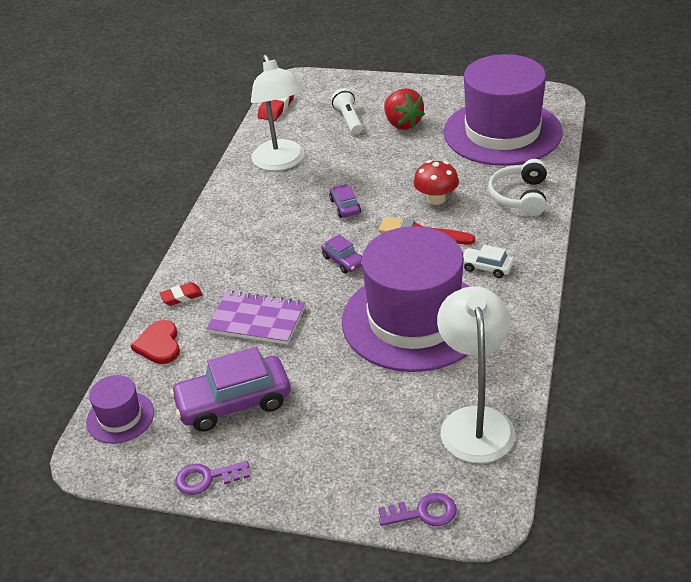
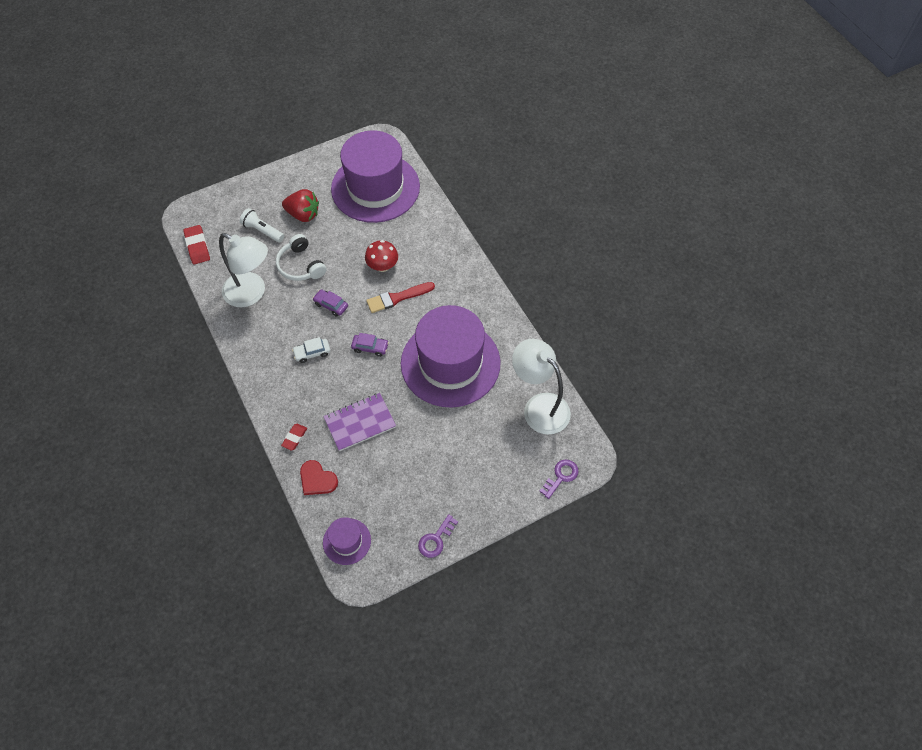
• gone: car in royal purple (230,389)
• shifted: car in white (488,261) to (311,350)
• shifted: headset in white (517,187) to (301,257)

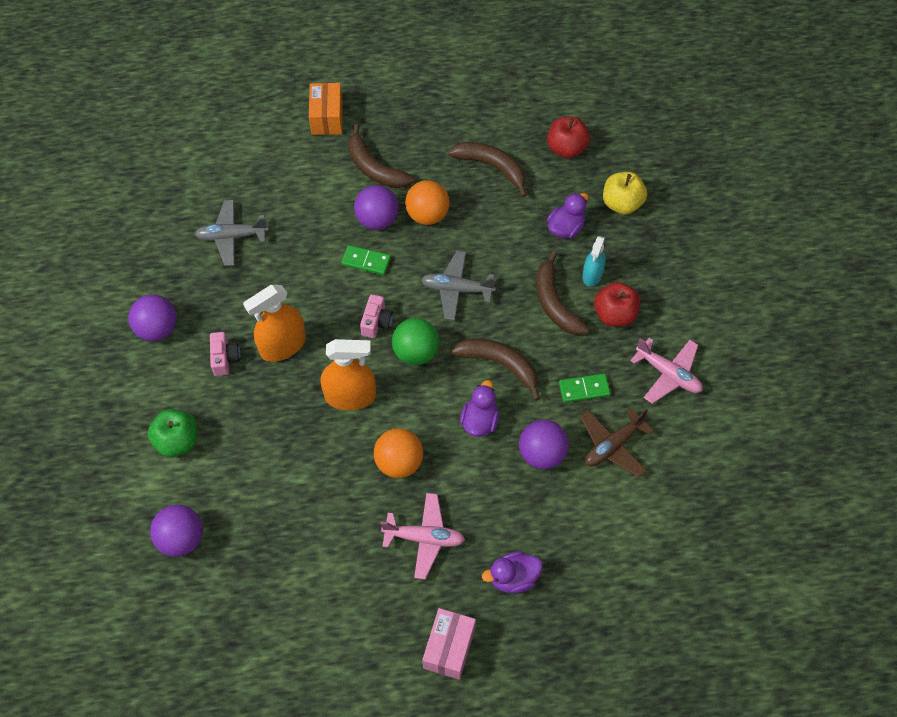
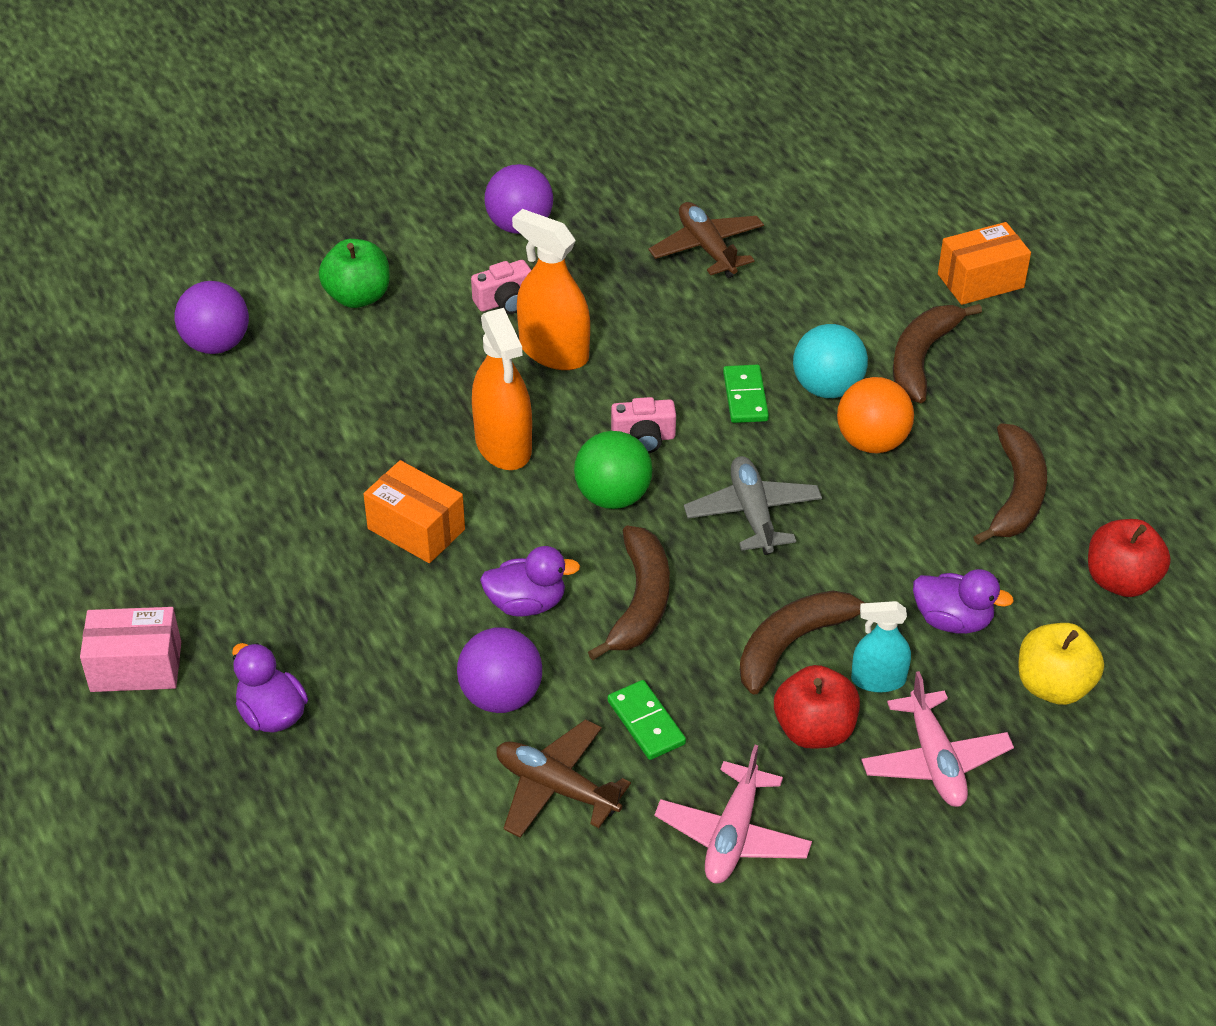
• shifted: plane in rosy (422,536) to (937,739)
• swapped: sphere in orange (398,453) to package in orange (414,511)
• repainted: plane in gray (232,233) to plane in russet (706,240)
• repainted: sphere in royal purple (376,207) to sphere in aqua (830,361)

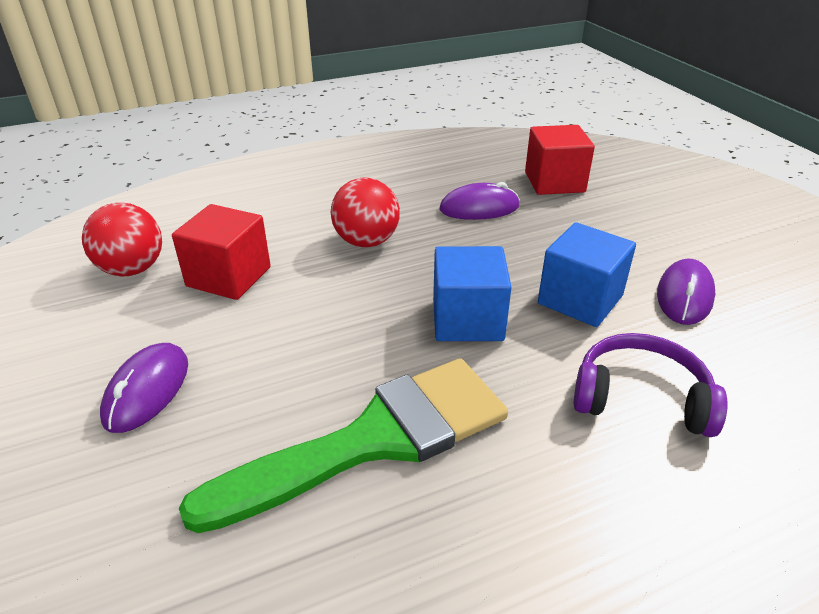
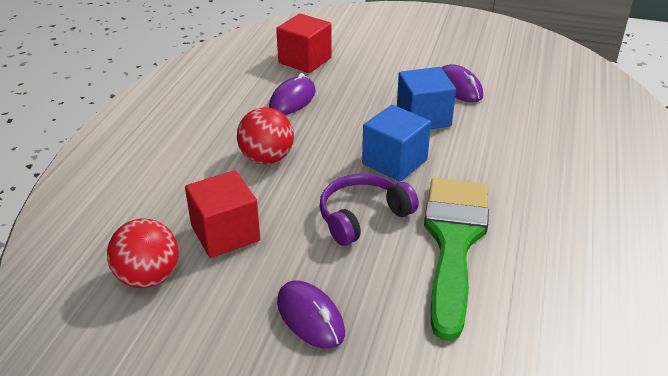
• shifted: headset in royal purple (651,385) to (369,210)

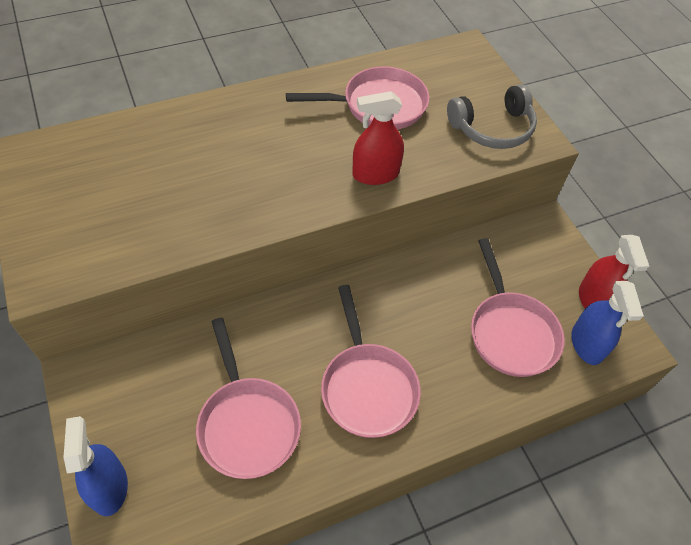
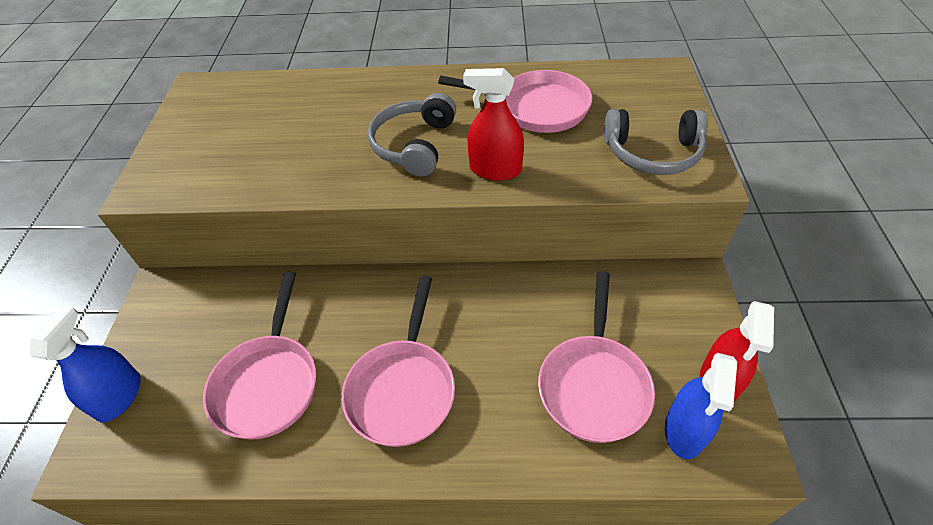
• new: headset in gray (412,134)

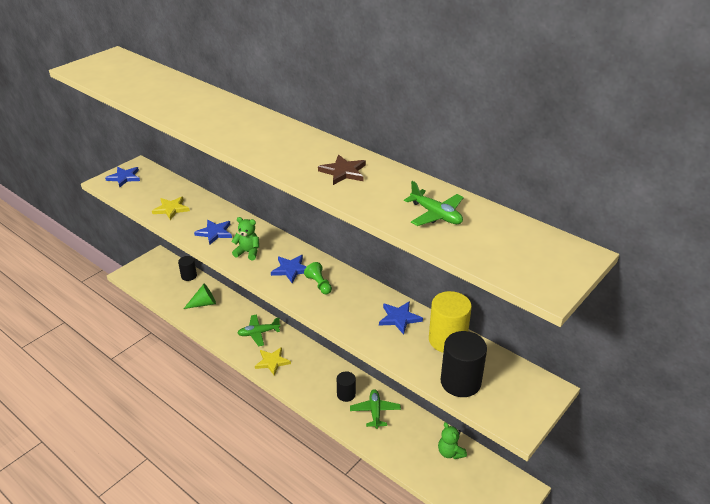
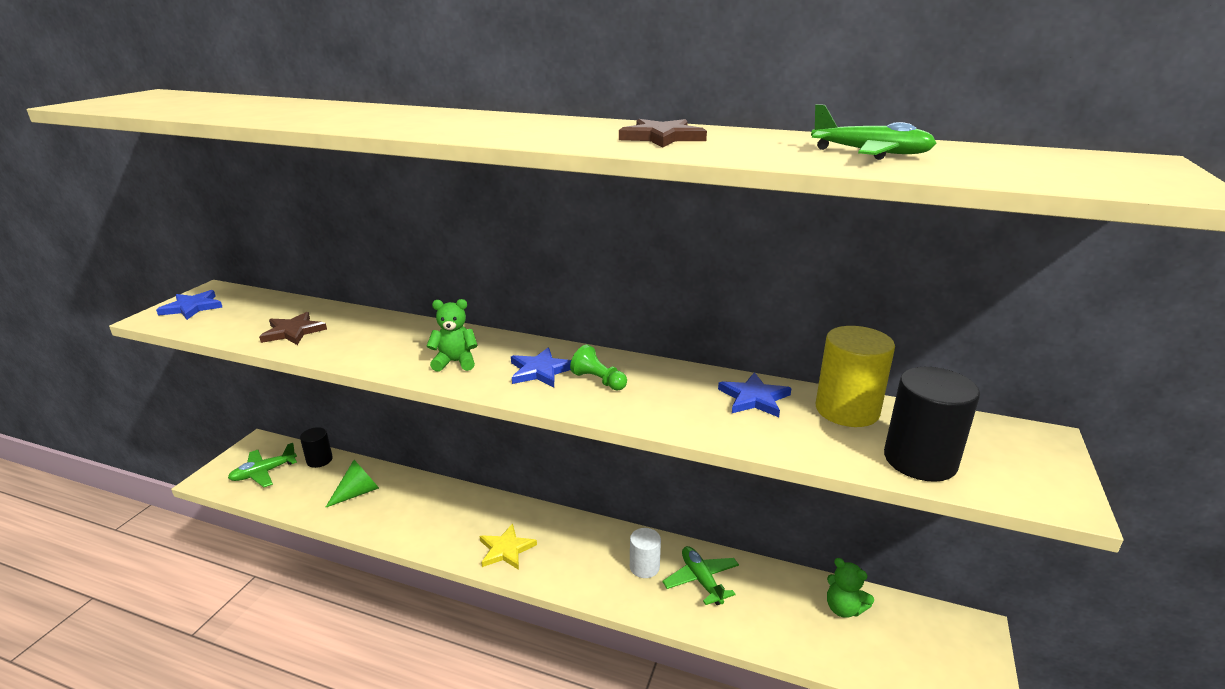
• gone: star shape in royal blue (213,232)
• shifted: plane in emerald (259,330) to (262,465)
• repainted: star shape in yellow (171,208) to star shape in russet (293,328)
• repainted: cylinder shape in jet-black (346,386) to cylinder shape in white (645,553)

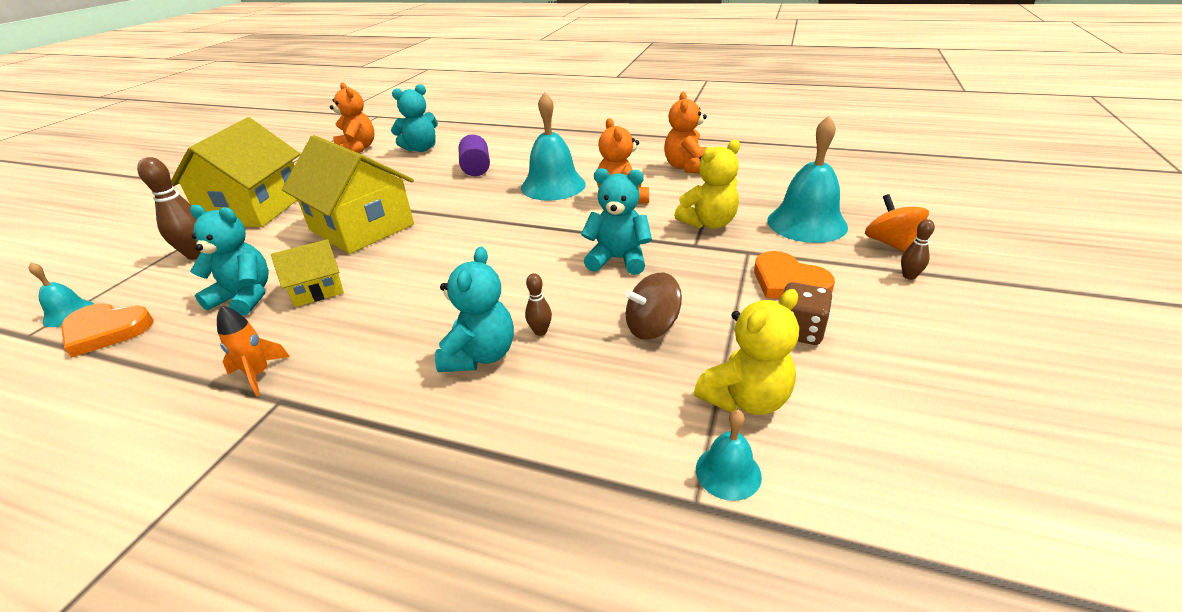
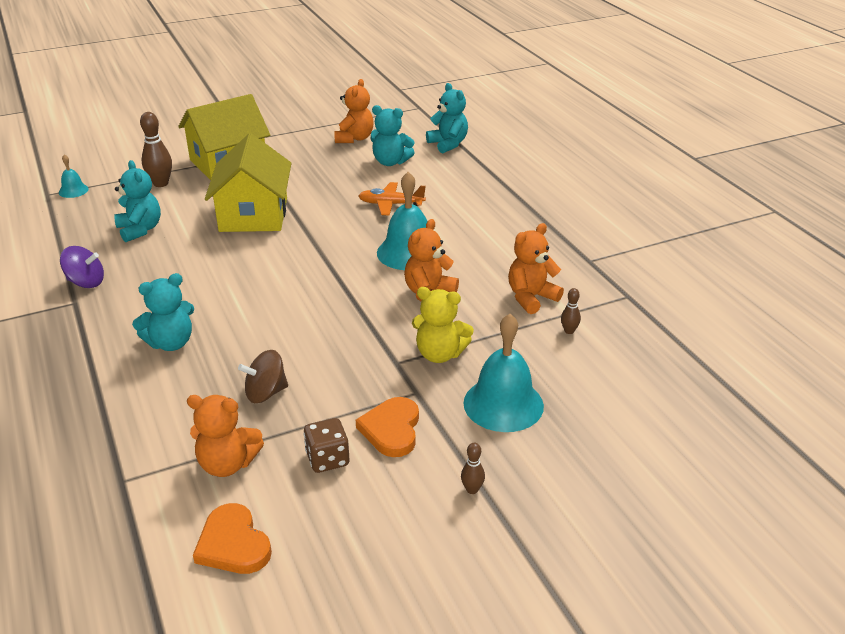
• gone: house in yellow (307,273)
• gone: bell in aqua (729,455)
• gone: toy top in orange (897,223)
• shifted: love heart in orange (107,330) to (232,538)
• shifted: bowling pin in russet (538,304) to (571,311)
• shifted: stuffed bear in aqua (616,221) to (447,118)
• swapped: rocket in orange (253,350) to toy top in royal purple (82,267)
• swapped: cylinder shape in royal purple (474,155) to plane in orange (392,199)
• repainted: stuffed bear in yellow (746,352) to stuffed bear in orange (225,436)
• rotated: toy top in russet (653,306) = (263,376) 45 degrees counterclockwise

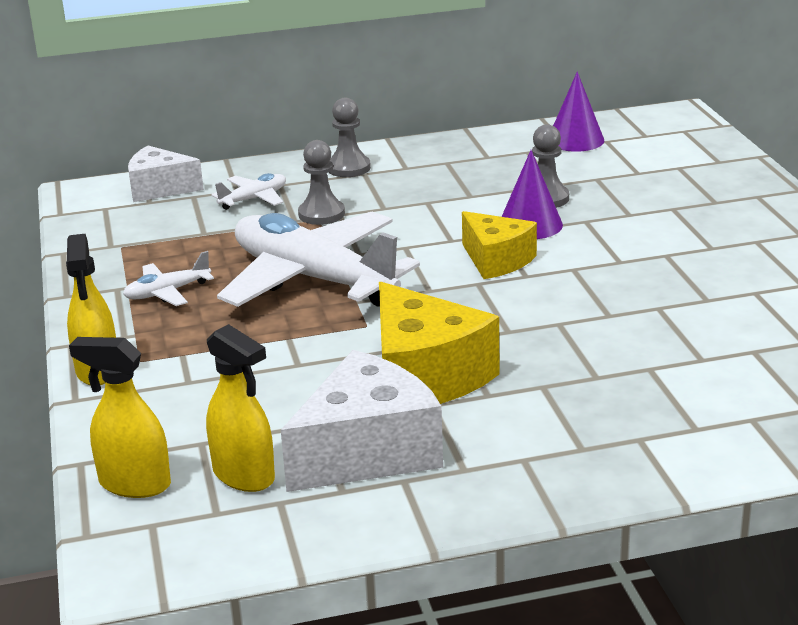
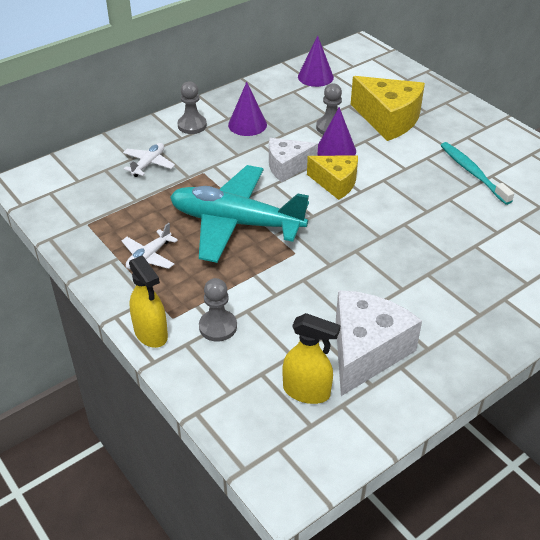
• gone: spray cleaner in yellow (120,417)
• new: solid cone in royal purple (247,109)
• new: toothbrush in aqua (477,173)
• shifted: cheese wedge in white (166,174) to (293,160)
• shifted: pawn in gray (321,182) to (218,310)
• shifted: cheese wedge in yellow (439,343) to (388,108)
• repainted: plane in white (318,259) to plane in aqua (239,214)

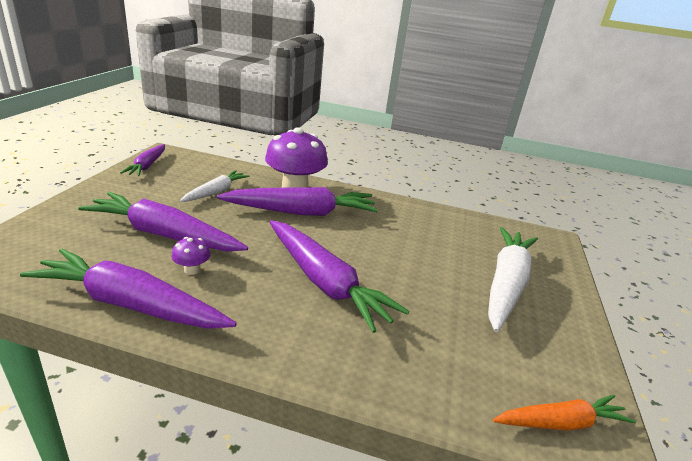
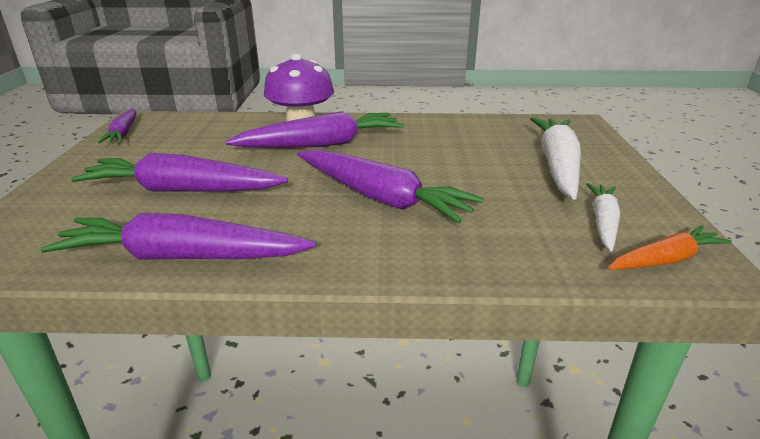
• gone: fungus in royal purple (191,256)
• shifted: root vegetable in white (215,186) to (603,217)

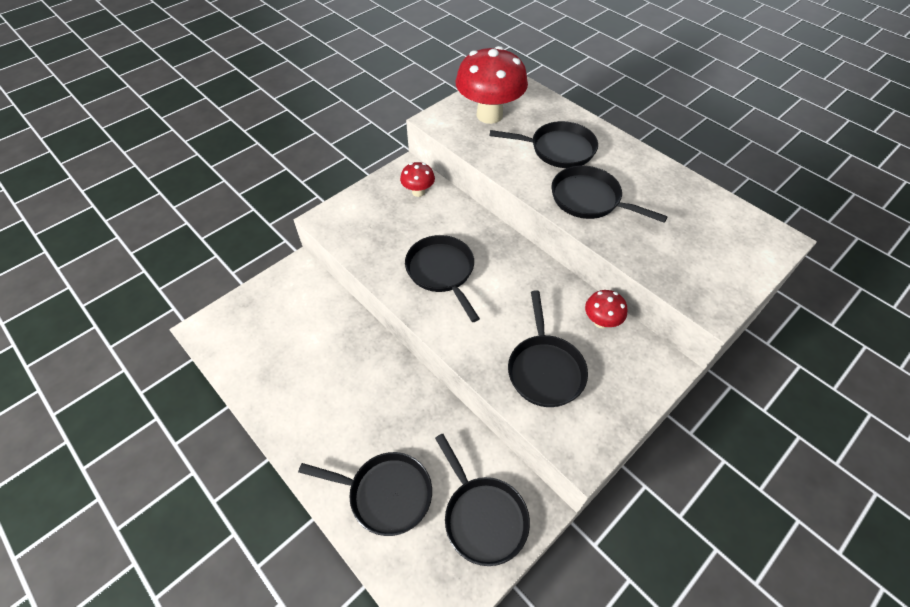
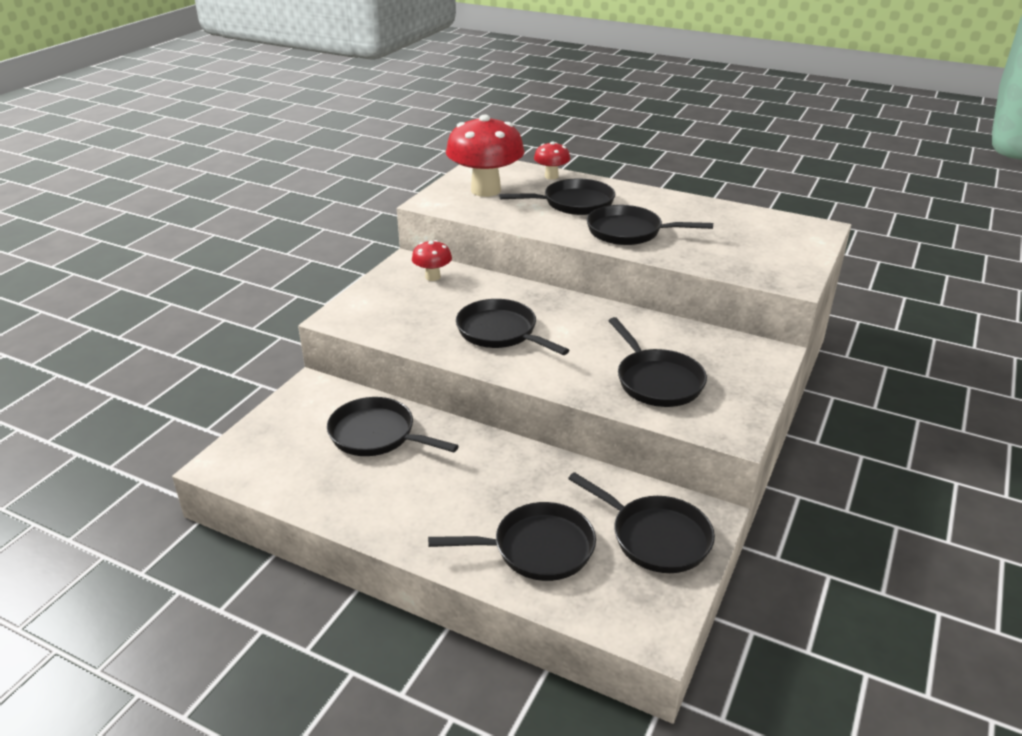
• new: frying pan in jet-black (393,426)
• shifted: fungus in crimson (606,309) to (552,160)

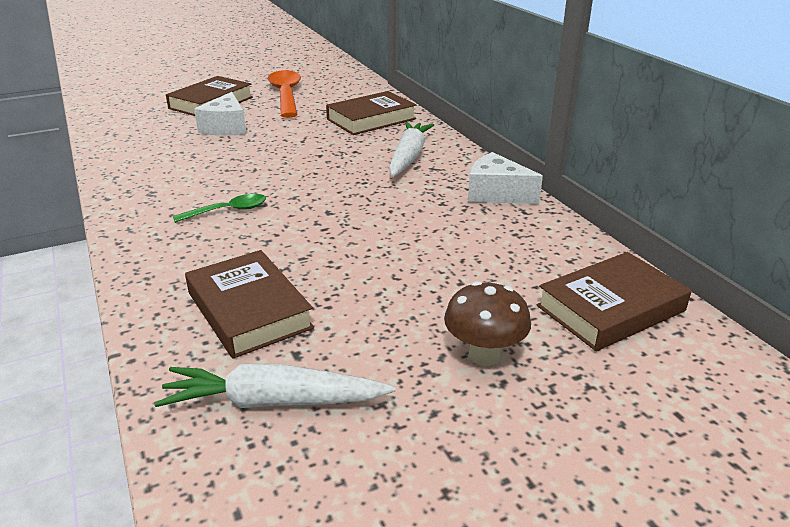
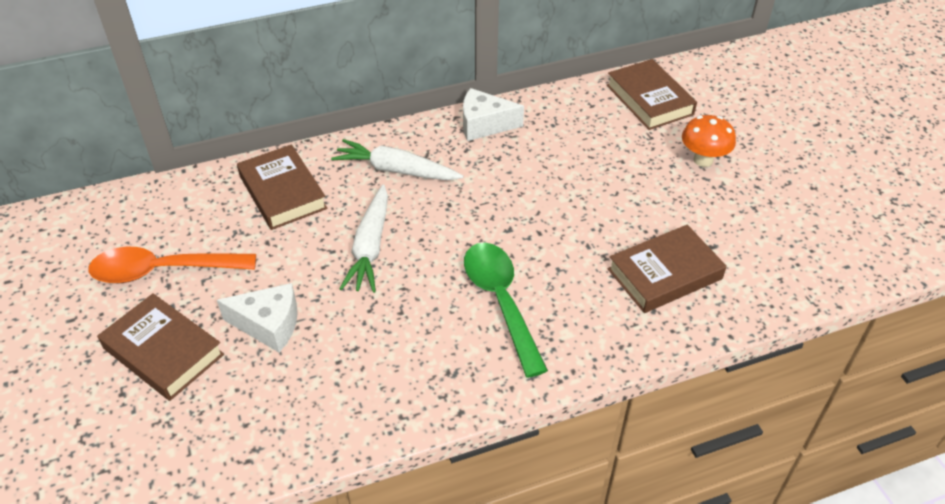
• shifted: root vegetable in white (275,386) to (363,238)
• repainted: fungus in russet (487,323) to fungus in orange (709,141)
• rotated: cheese wedge in white (505,178) = (493,114) 60 degrees clockwise
• scaled: teaspoon in emerald (219,208) = (506,310) x1.81

